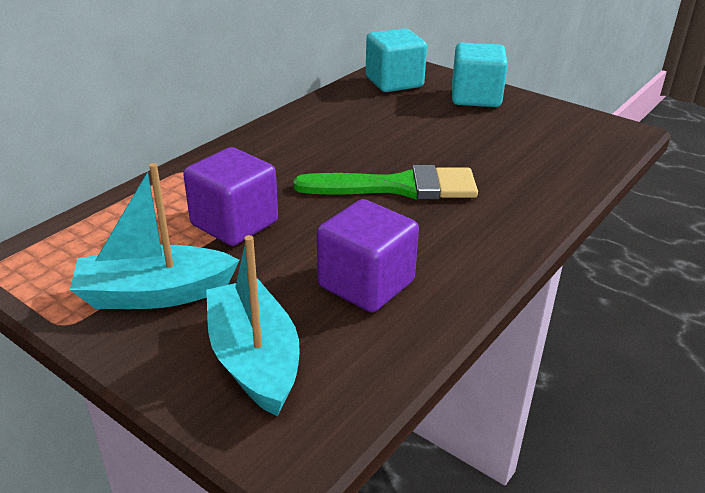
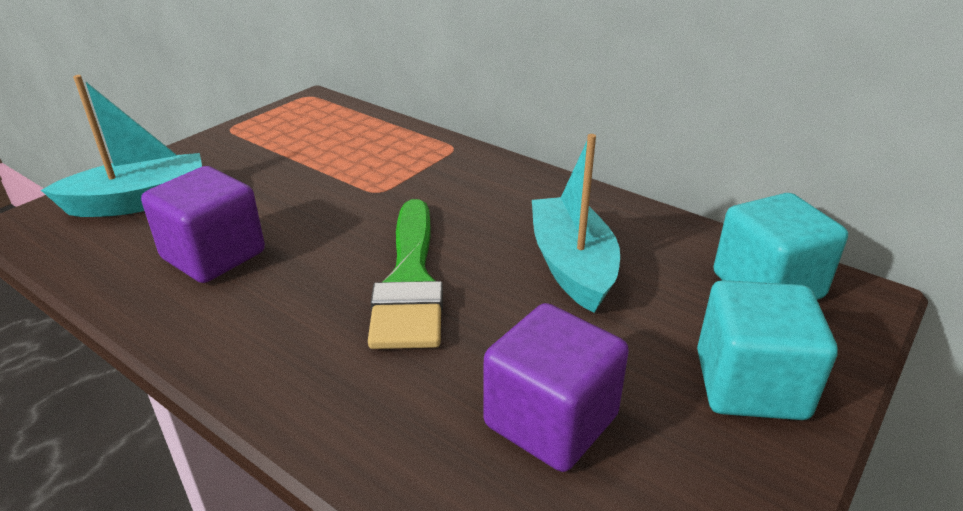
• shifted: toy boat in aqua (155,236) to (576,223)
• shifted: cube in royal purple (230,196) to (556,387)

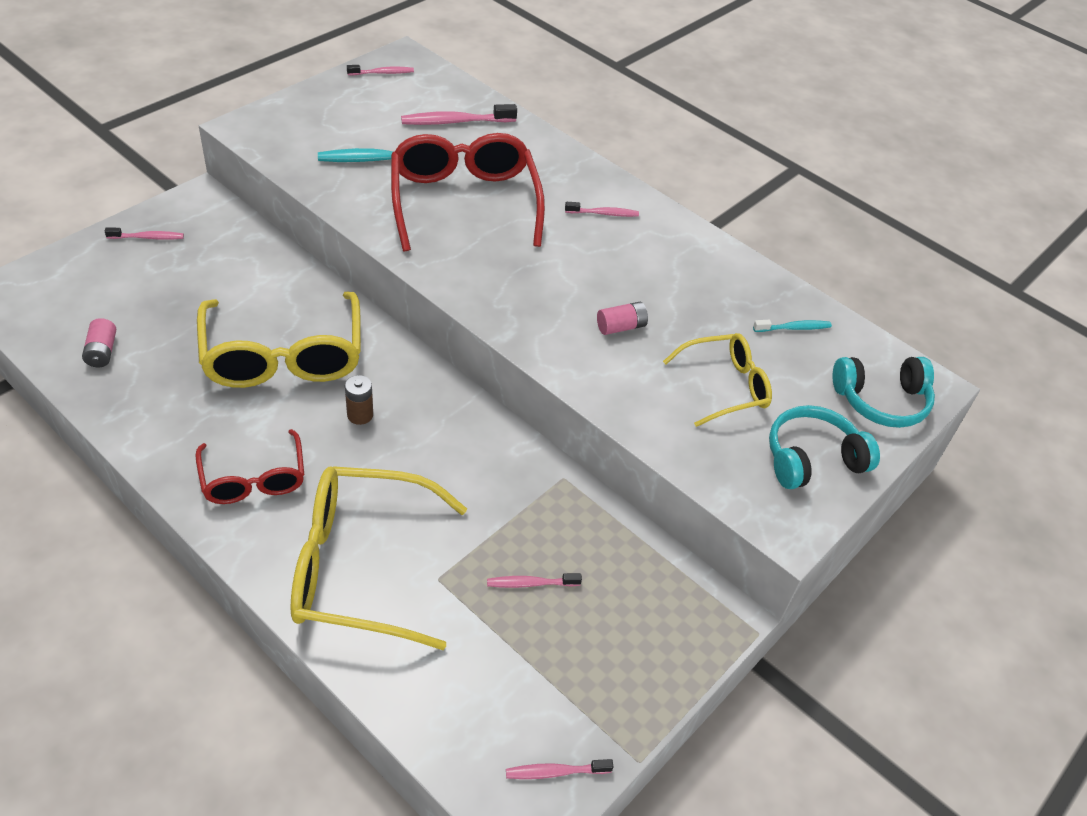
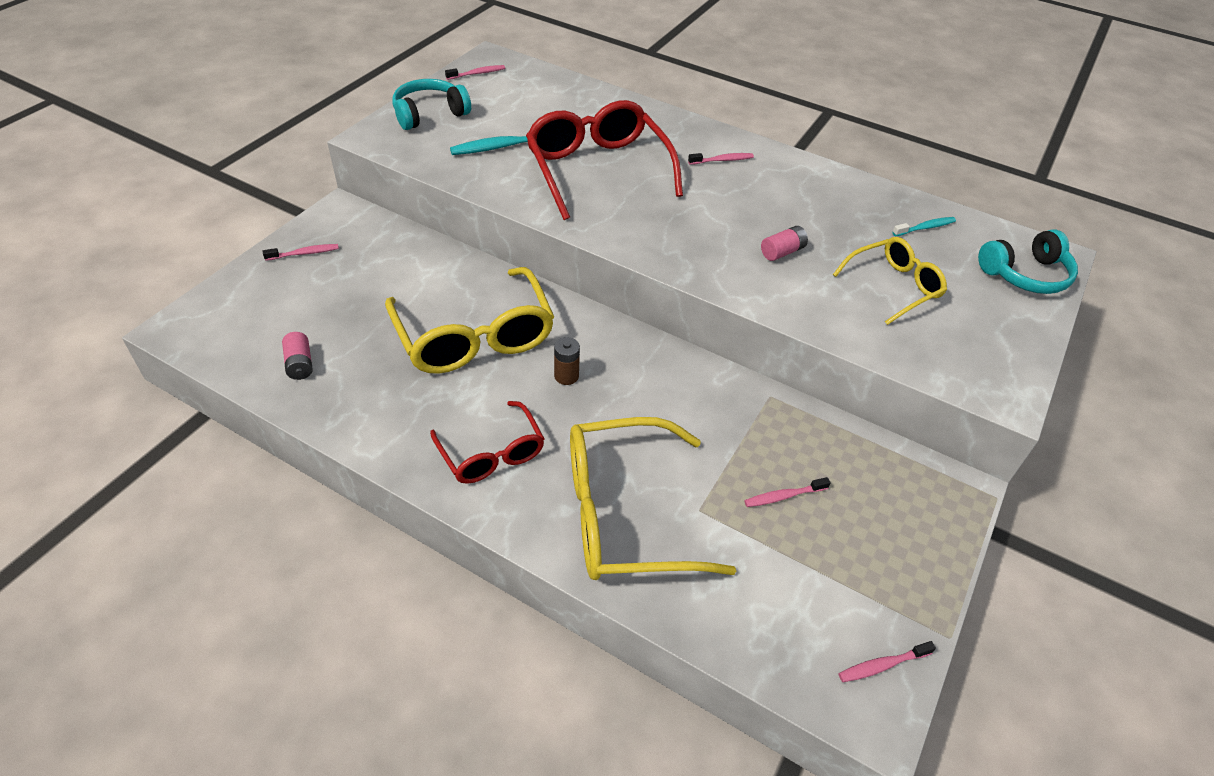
• gone: toothbrush in rosy (459,114)
• shifted: headset in aqua (824,447) to (431,104)

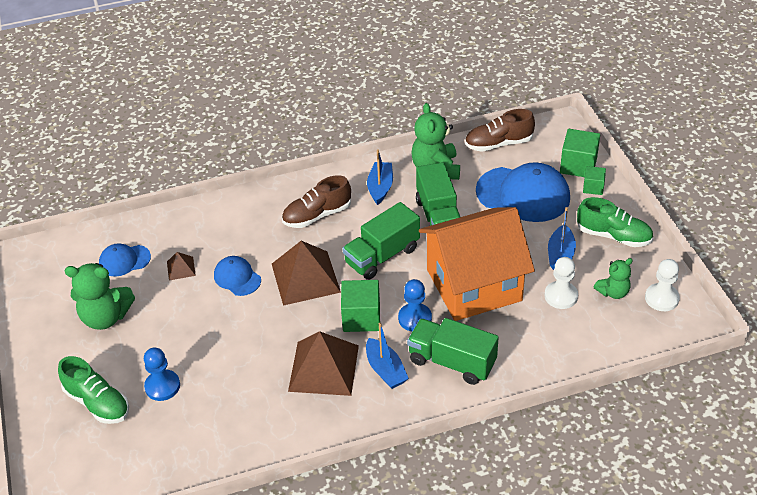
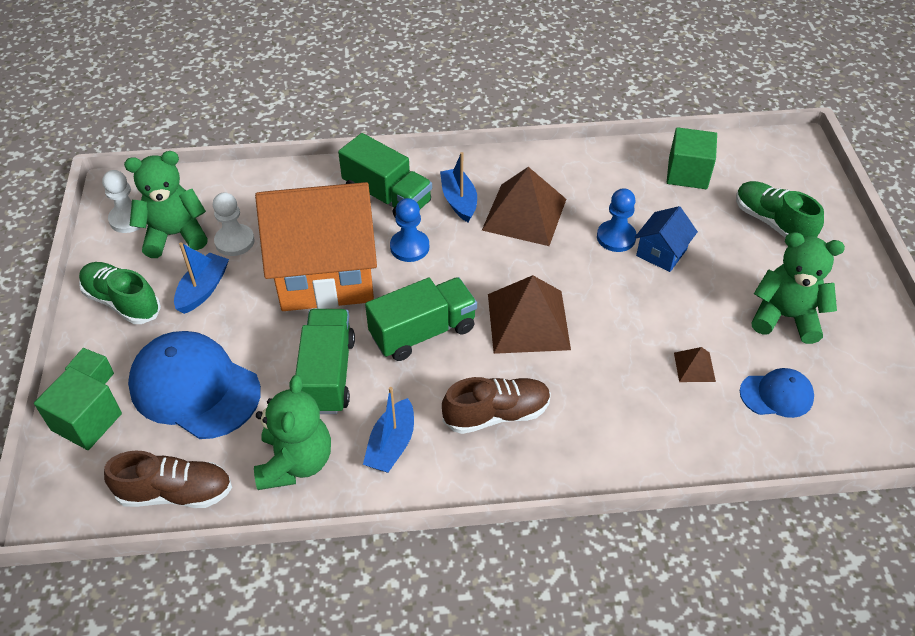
• gone: cap in royal blue (237,276)
• new: house in royal blue (666,239)
• shifted: pawn in royal blue (162,374) to (617,220)
• shifted: cube in emerald (360,306) to (692,158)
• scaled: stuffed bear in emerald (613,278) = (166,204) x1.69

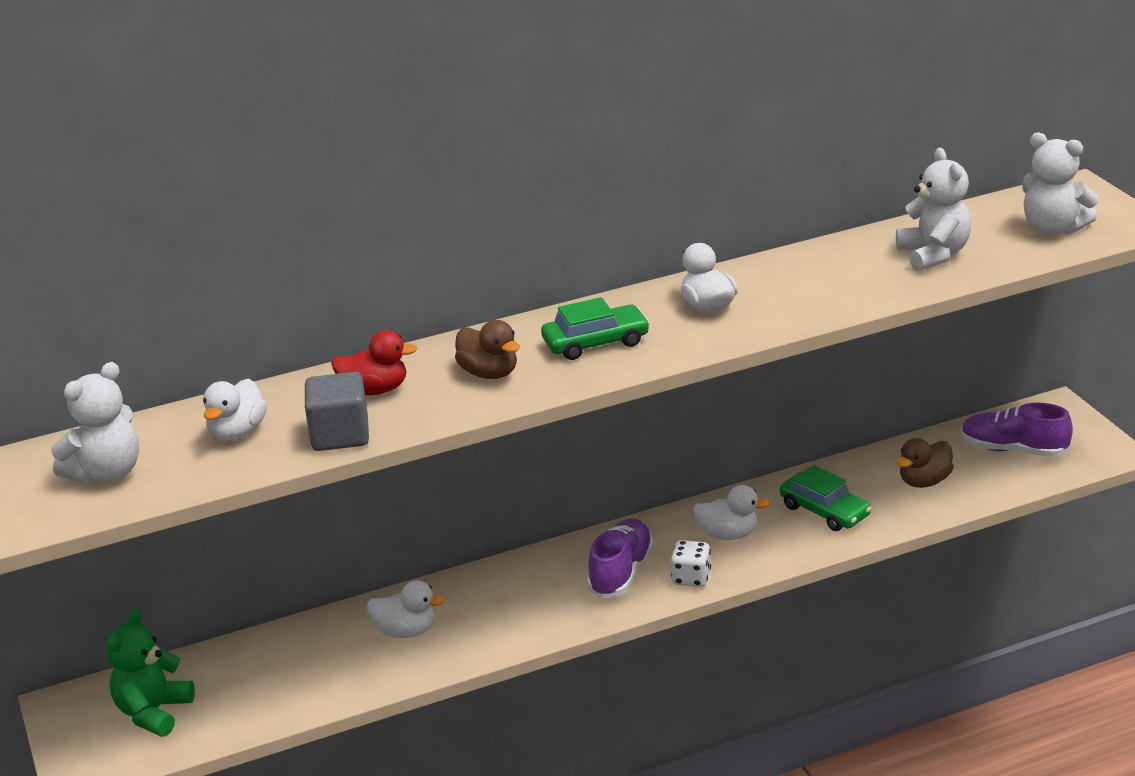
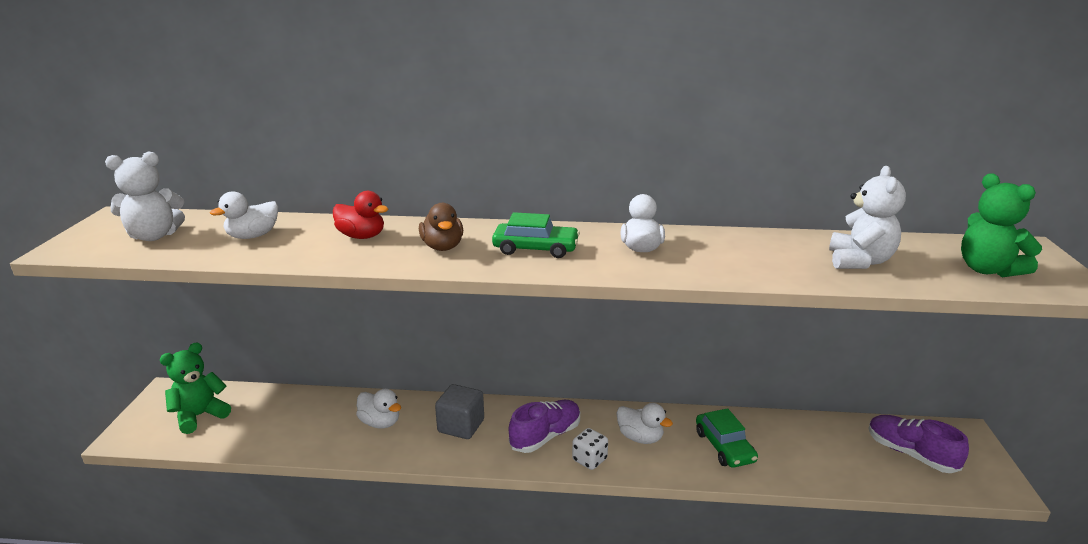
• gone: duck in russet (925,463)
• shifted: cube in gray (337,411) to (459,411)
• repainted: stuffed bear in white (1060,184) to stuffed bear in emerald (1001,225)

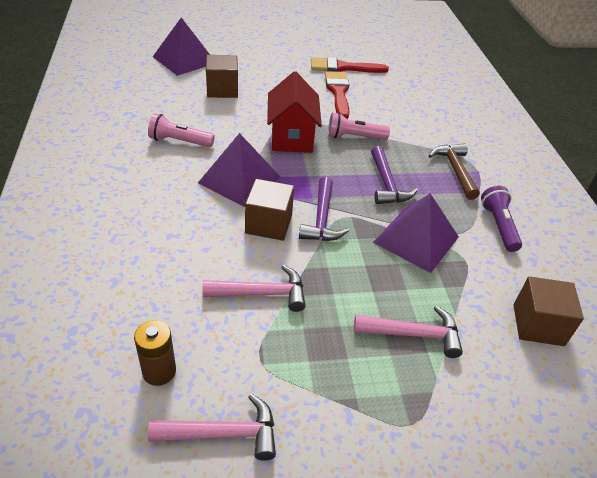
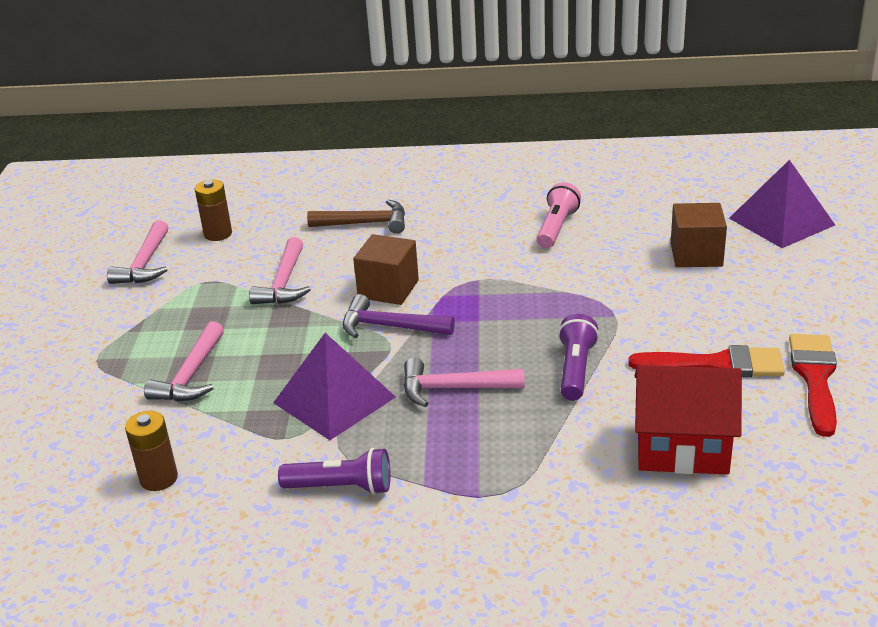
• gone: pyramid shape in royal purple (239,170)
• shifted: house in crimson (294,112) to (688,420)
• shifted: hammer in russet (454,171) to (356,217)
• swapped: cube in russet (548,311) to power cell in russet (151,451)
• repainted: pocket torch in rosy (359,126) to pocket torch in royal purple (578,357)
• repainted: hammer in royal purple (394,175) to hammer in rosy (464,382)

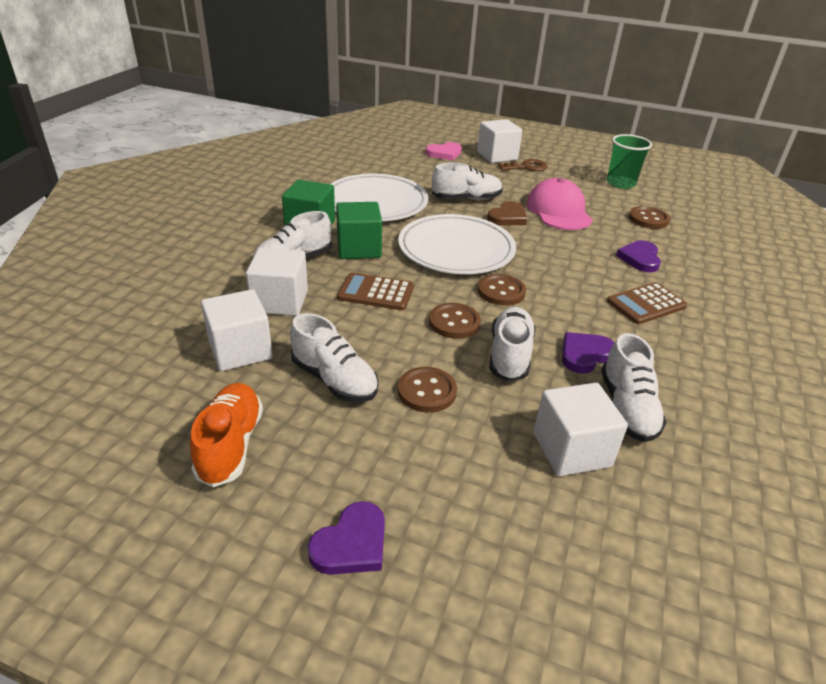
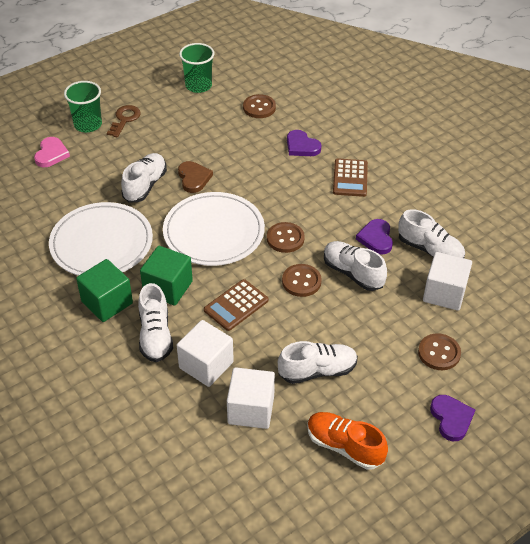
• gone: cap in rosy (559,204)
• shifted: shirt button in russet (427,390) to (439,351)
• swapped: cube in white (499,141) to tumbler in emerald (83,106)

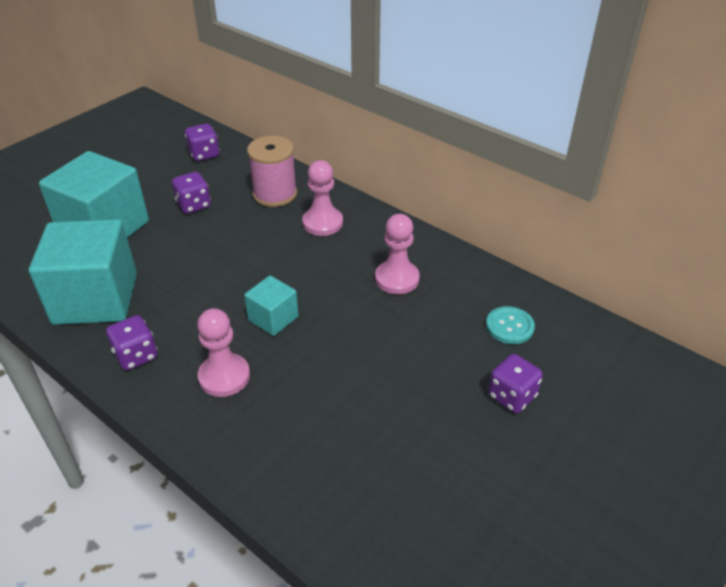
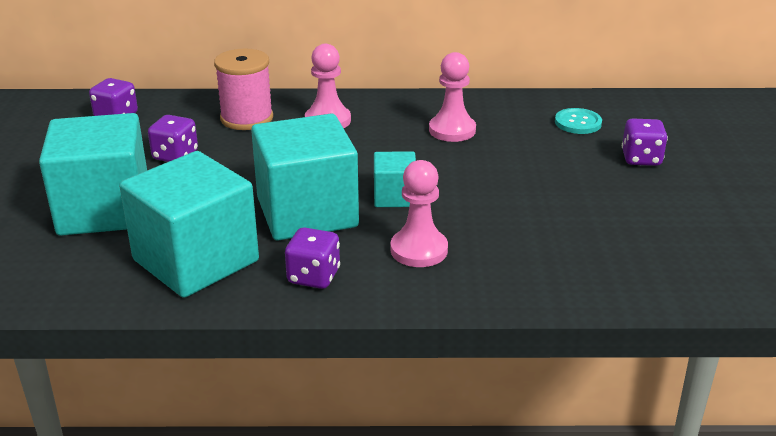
• new: cube in aqua (305,177)

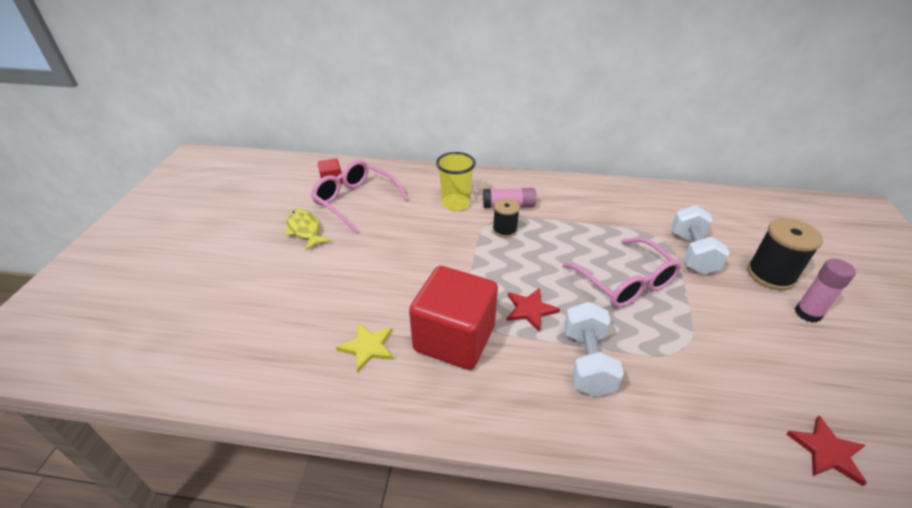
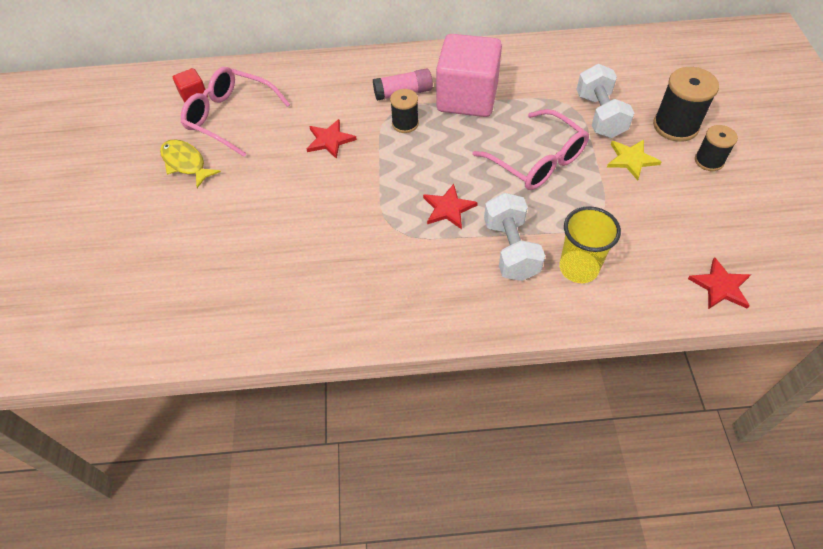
• gone: cube in crimson (453,318)
• new: star shape in crimson (332,139)
• new: cube in rosy (469,75)
• shifted: star shape in yellow (364,347) to (634,160)
• shifted: tumbler in yellow (456,181) to (590,244)
• swapped: glue stick in rosy (825,291) to bobbin in jet-black (716,148)

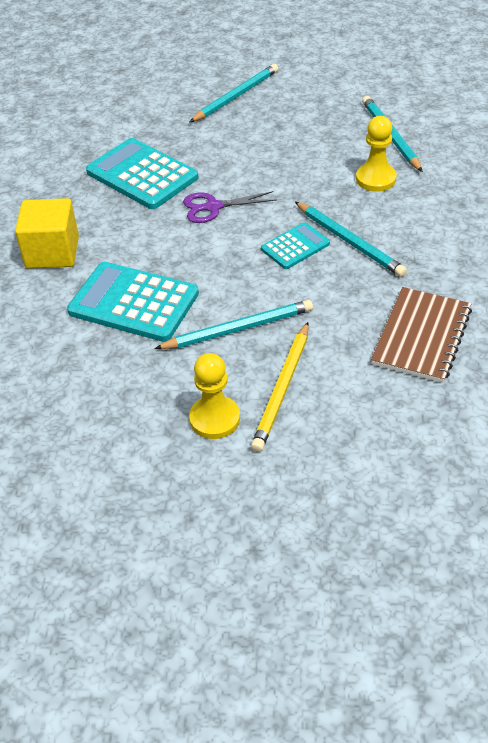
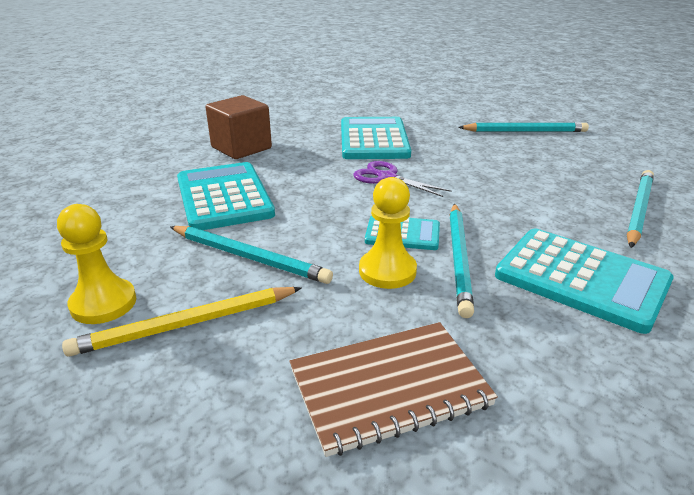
• new: adding machine in aqua (584,281)
• shifted: pawn in yellow (376,154) to (388,233)
• repainted: cube in yellow (47,233) to cube in russet (239,127)

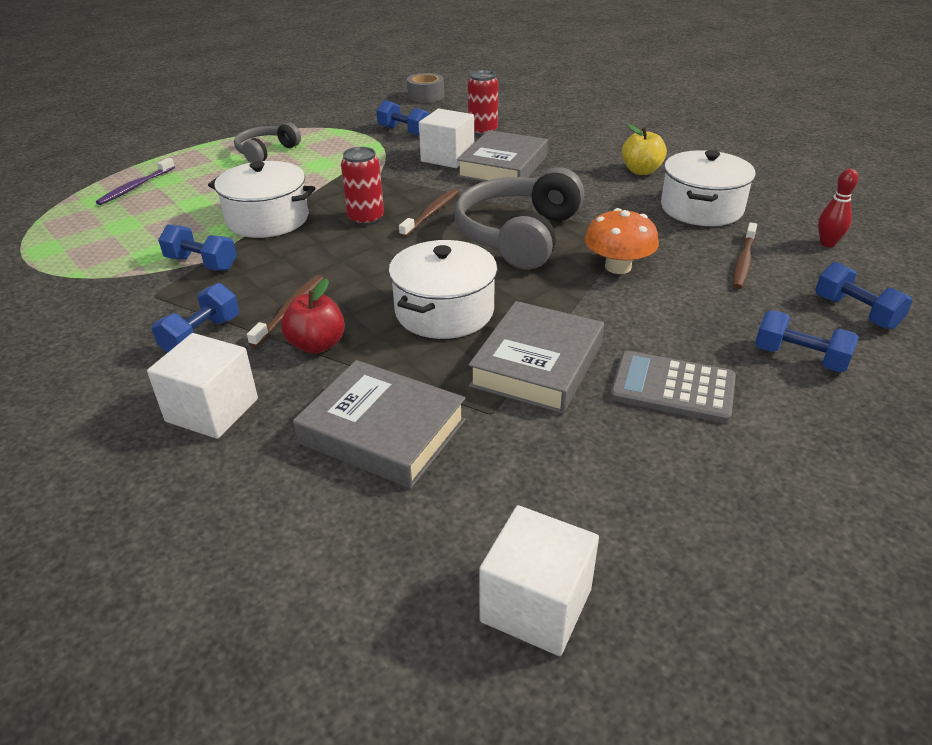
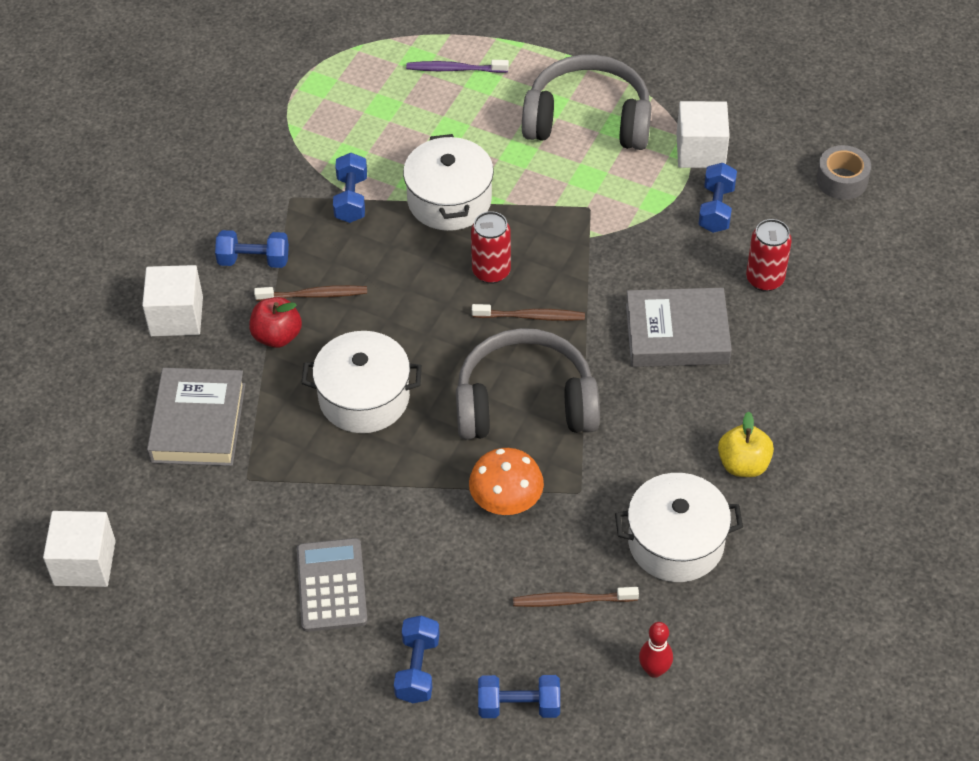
• gone: hardcover in gray (536,357)
• shifted: cube in white (446,138) to (703,134)
• rotated: dumbbell in royal blue (864,296) = (519,696) 60 degrees clockwise
• scaled: headset in gray (267,143) = (587,102) x1.77

